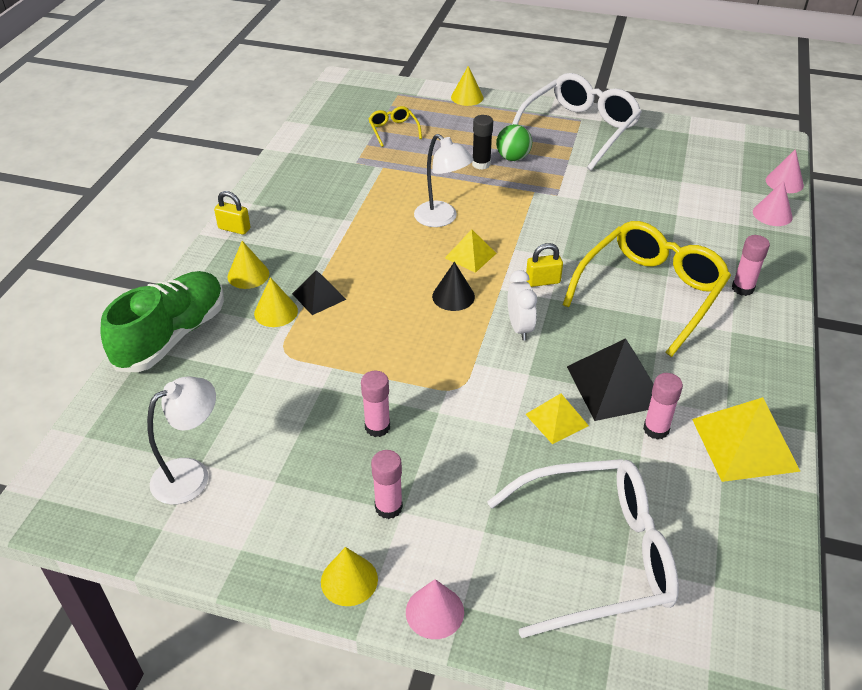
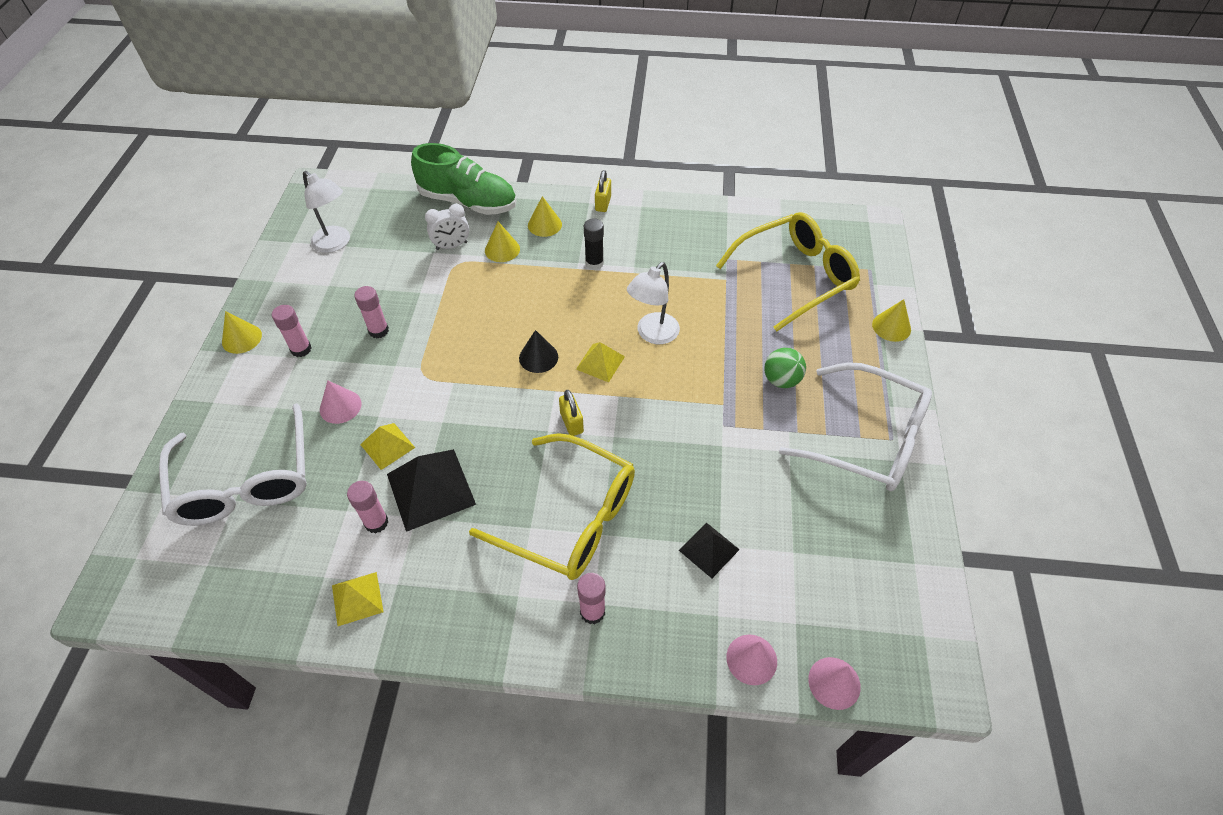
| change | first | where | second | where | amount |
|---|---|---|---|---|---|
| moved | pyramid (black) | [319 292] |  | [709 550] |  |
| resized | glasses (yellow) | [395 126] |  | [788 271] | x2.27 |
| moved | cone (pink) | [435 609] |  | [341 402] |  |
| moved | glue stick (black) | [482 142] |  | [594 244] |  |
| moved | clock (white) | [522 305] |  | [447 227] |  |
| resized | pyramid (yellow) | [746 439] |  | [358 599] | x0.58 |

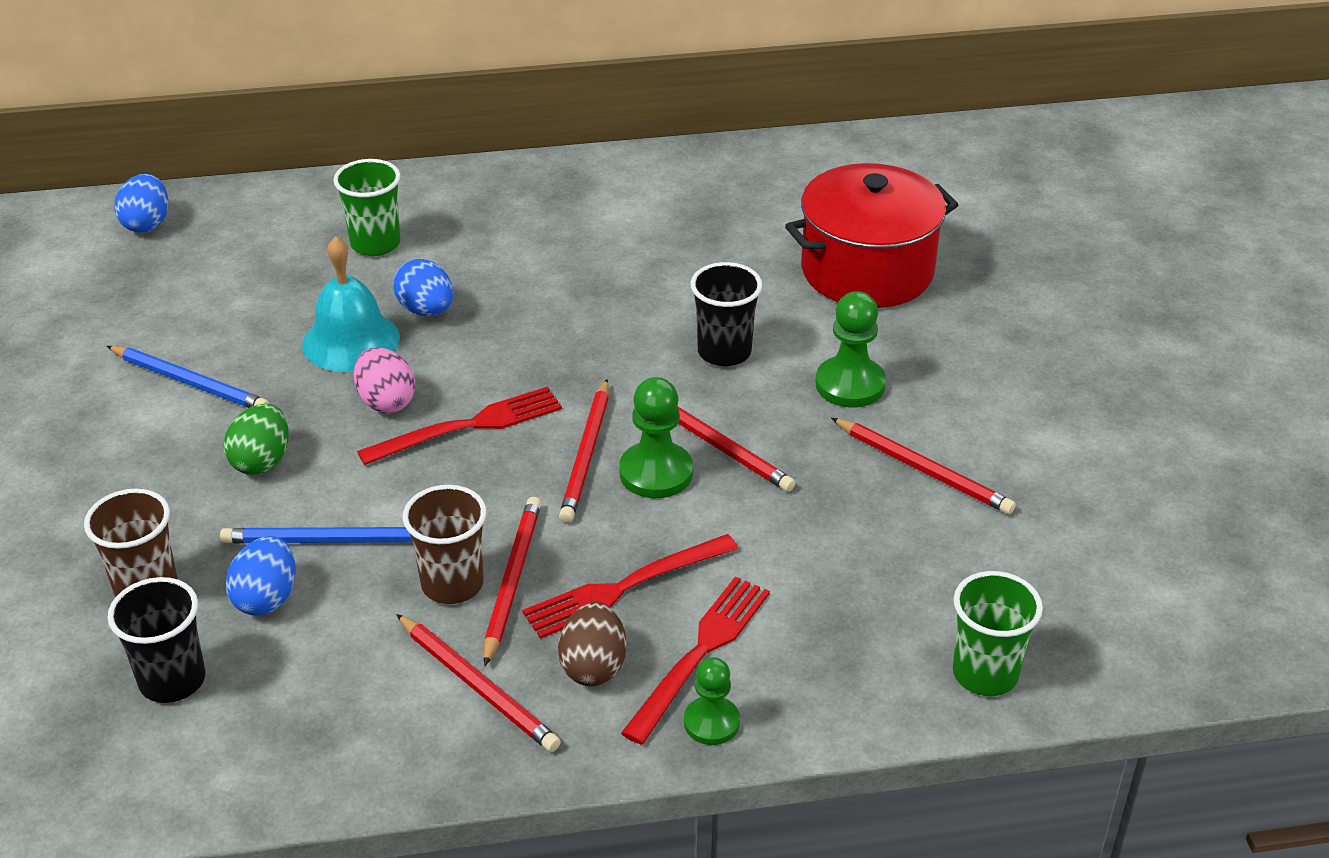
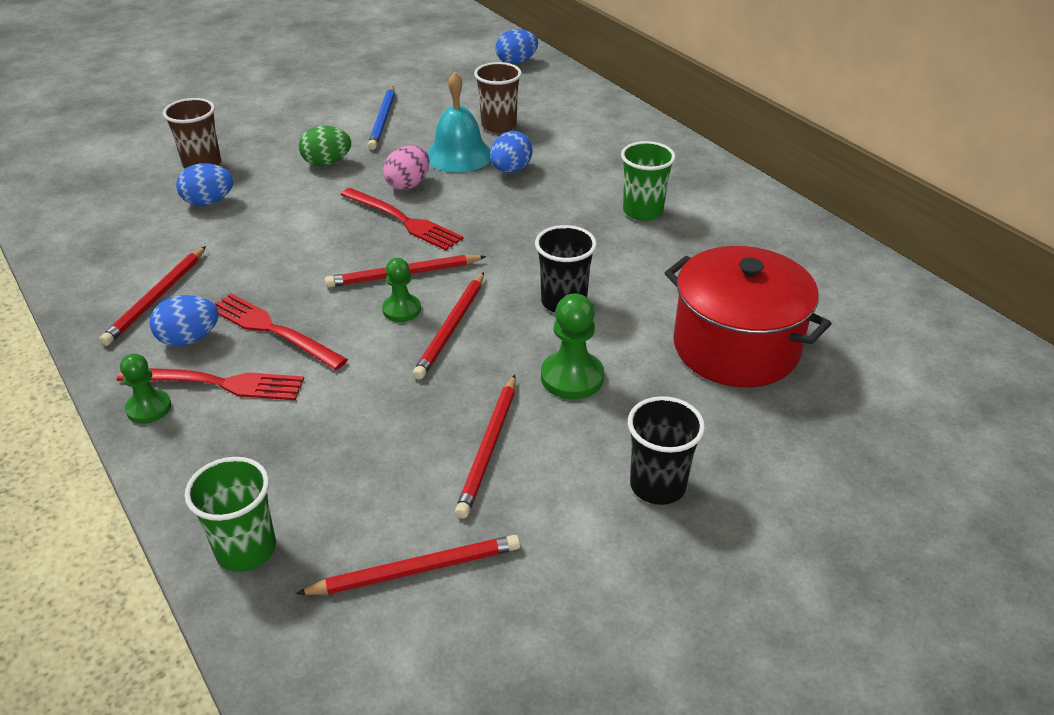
| change | first | where | second | where | amount |
|---|---|---|---|---|---|
| moved | cup (black) | [156 640] |  | [666 450] |  |
| removed | pencil (blue) | [316 535] |  |  |  |
| moved | cup (green) | [366 207] |  | [648 181] |  |
| moved | cup (brown) | [444 544] |  | [498 97] |  |
| moved | pencil (red) | [512 581] |  | [408 565] |  |
| recoloured | egg (brown) | [592 644] | egg (blue) | [184 320] |  |
| resized | pawn (green) | [656 437] |  | [401 290] | x0.66 |

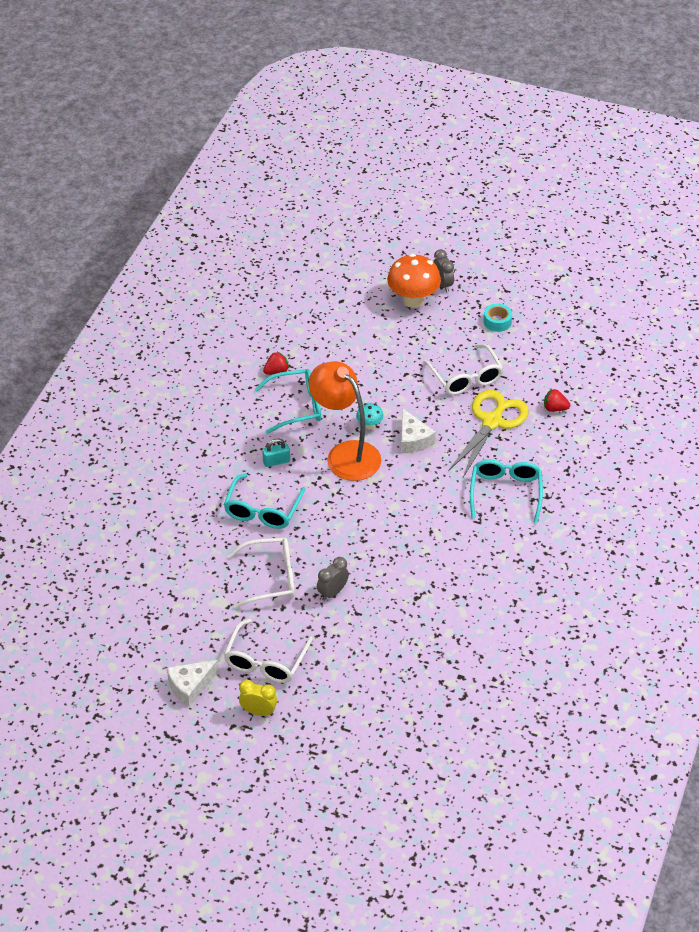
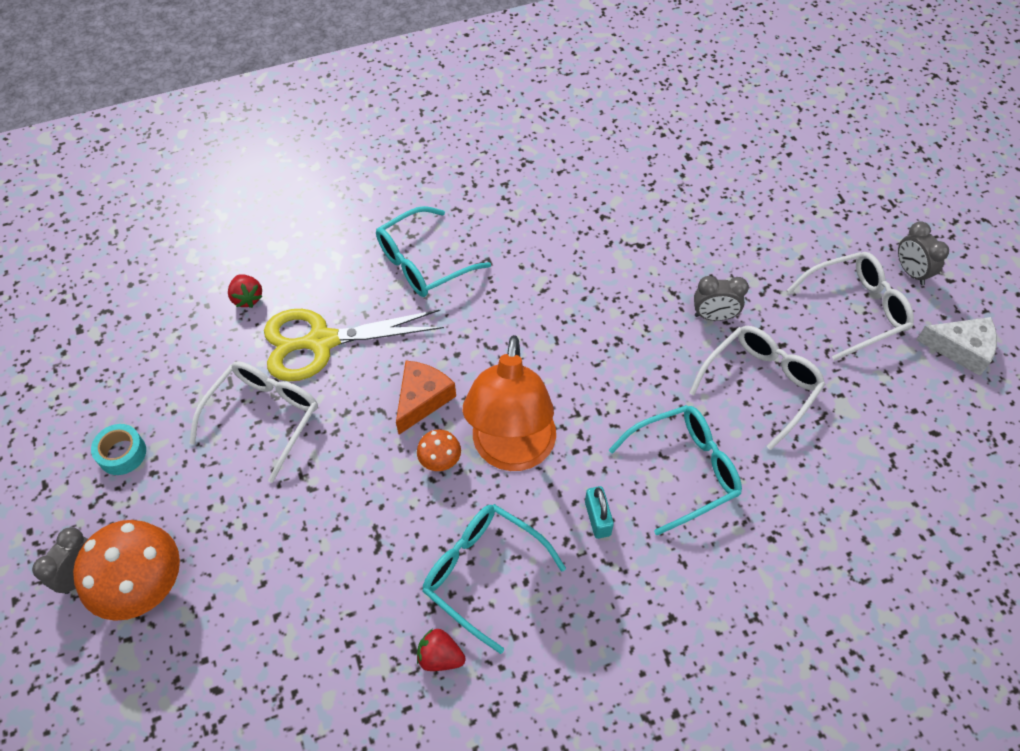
| change | first | where | second | where | amount |
|---|---|---|---|---|---|
| turned | glasses (white) | [261 573] |  | [757 388] | 90 degrees clockwise |
| recoloured | clock (yellow) | [258 698] | clock (grey) | [923 253] |  |
| turned | padlock (turquoise) | [276 452] |  | [599 512] | 45 degrees clockwise |
| recoloured | mushroom (turquoise) | [370 416] | mushroom (orange) | [439 450] |  |
| recoloured | cheese (white) | [418 430] | cheese (orange) | [426 398] |  |

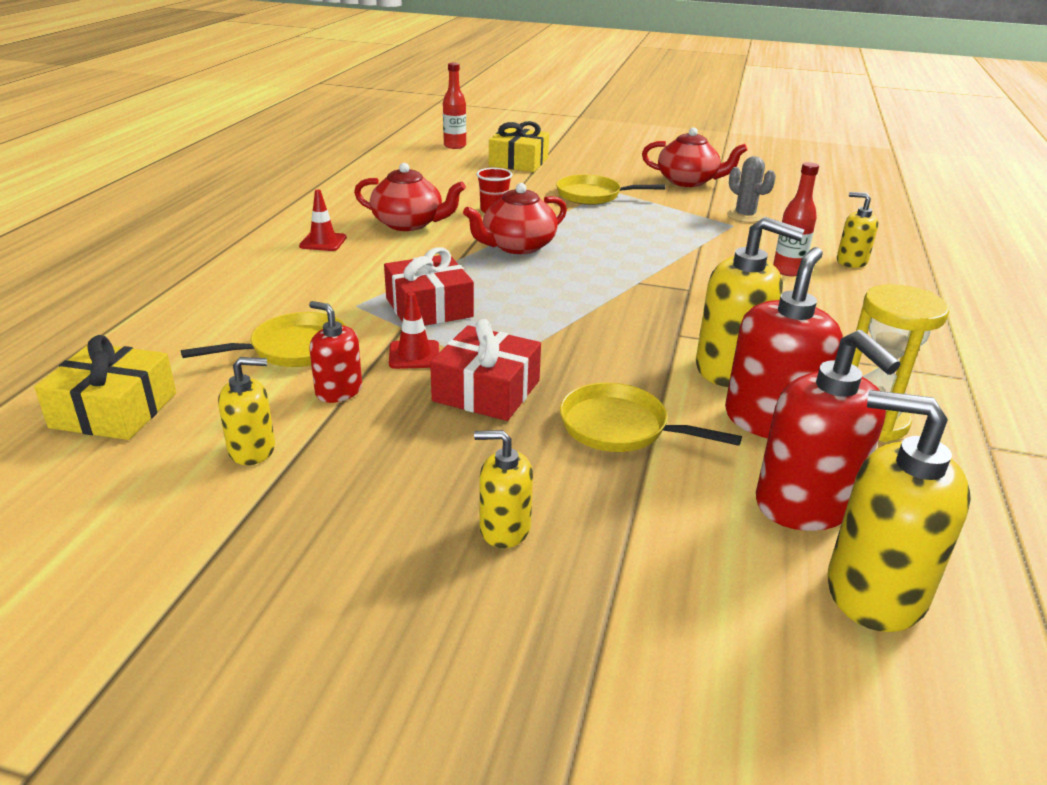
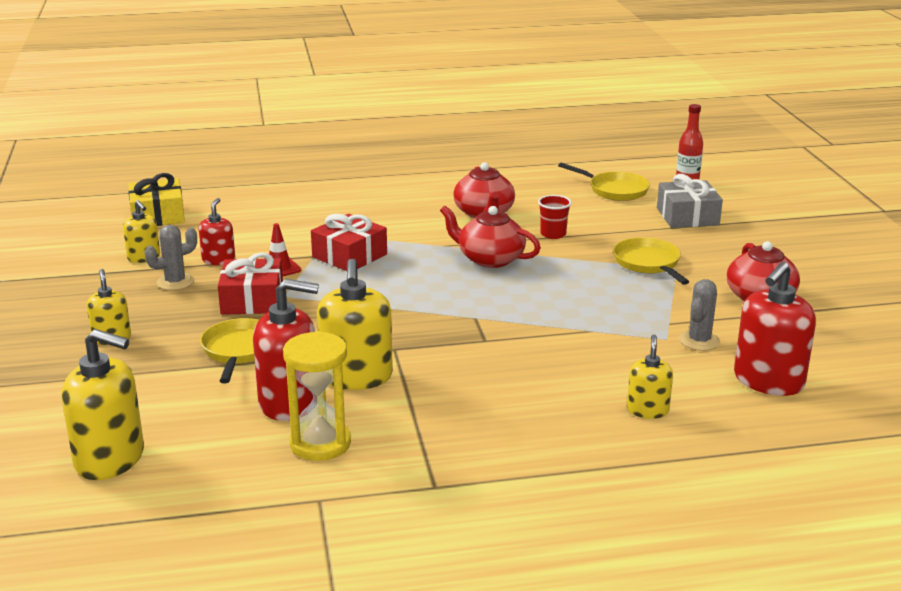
| change | first | where | second | where | amount |
|---|---|---|---|---|---|
| moved | pan (yellow) | [263 339] |  | [604 182] |  |
| removed | traffic cone (red) | [323 220] |  |  |  |
| recoloured | gift (yellow) | [519 146] | gift (grey) | [690 201] |  |
| moved | soap dispenser (red) | [828 430] |  | [775 329] |  |
| removed | bottle (red) | [796 219] |  |  |  |
| turned | soap dispenser (yellow) | [899 511] |  | [102 404] | 105 degrees clockwise |
| added |  |  | cactus (grey) | [171 257] |  |

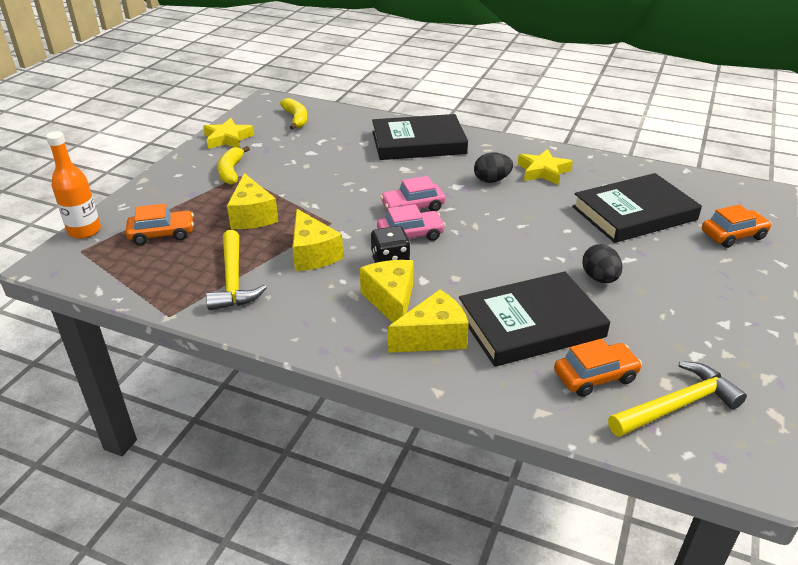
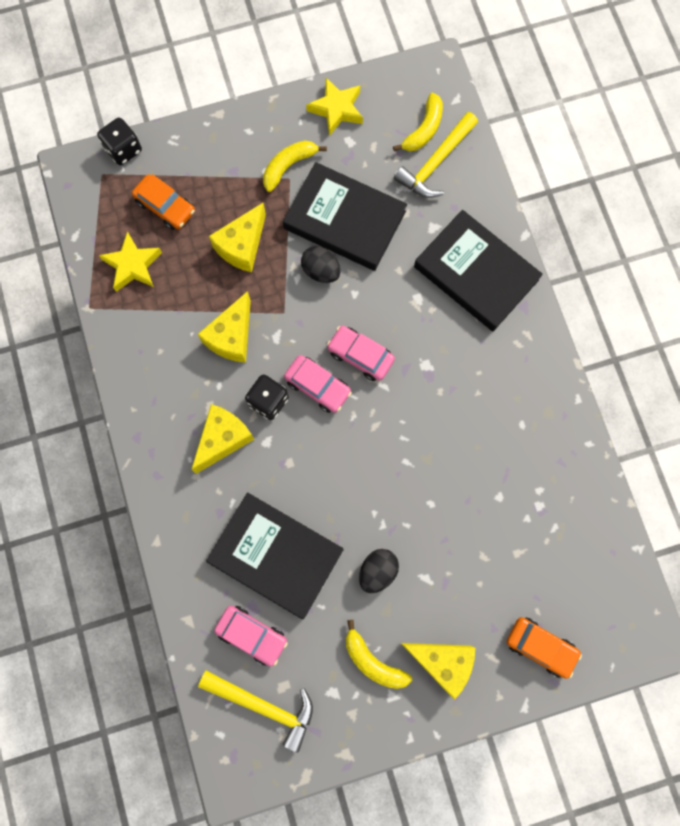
| change | first | where | second | where | amount |
|---|---|---|---|---|---|
| replaced | bottle (orange) | [73 185] | dice (black) | [119 141] |  |
| moved | hammer (yellow) | [236 270] |  | [436 155] |  |
| moved | cheese (yellow) | [428 321] |  | [438 671] |  |
| moved | egg (black) | [493 167] |  | [321 264] |  |
| moved | star (yellow) | [545 167] |  | [130 261] |  |
| recoloured | car (orange) | [598 368] | car (pink) | [251 636] |  |
| moved | book (black) | [637 208] |  | [345 216] |  |
| added |  |  | banana (yellow) | [379 654] |  |

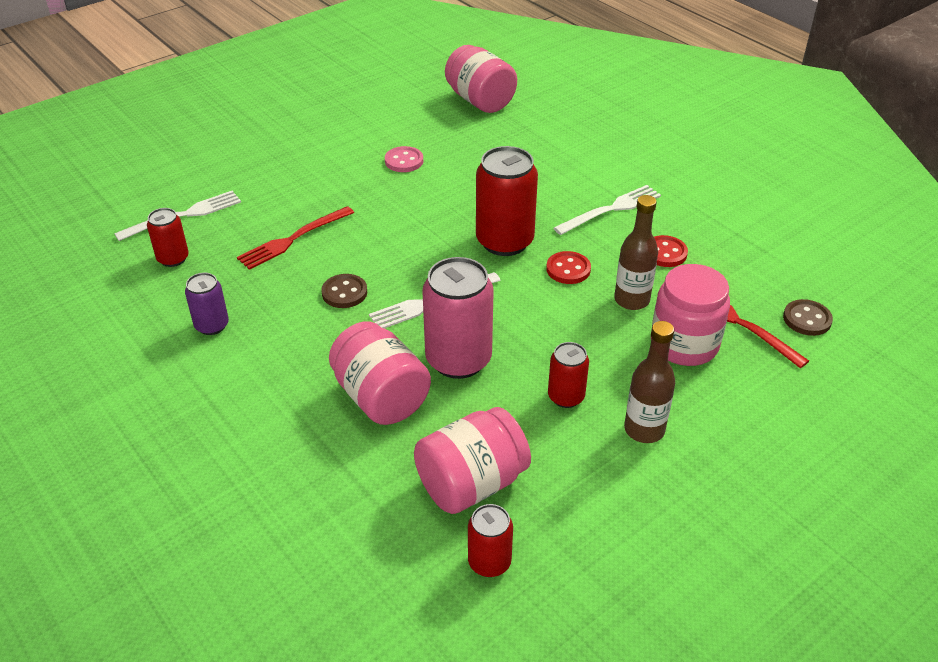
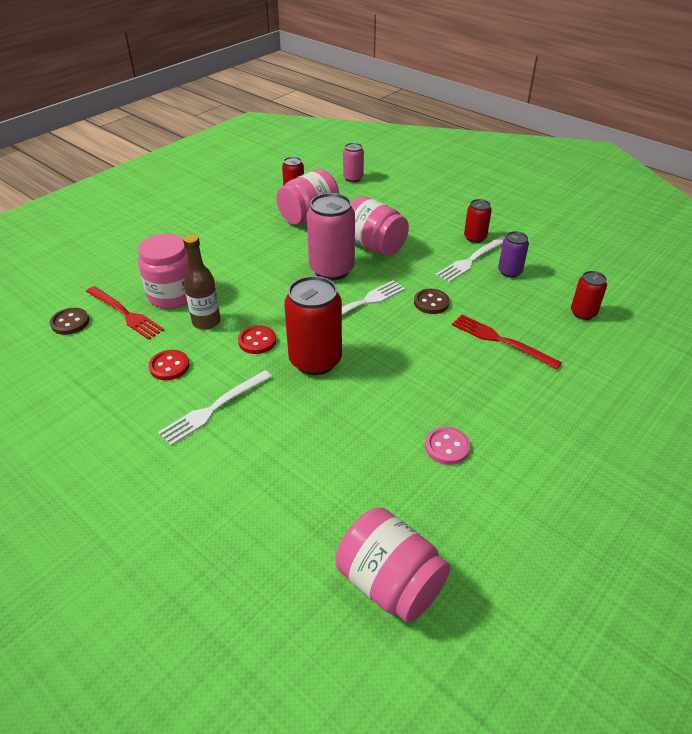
| change | first | where | second | where | amount |
|---|---|---|---|---|---|
| moved | fork (white) | [177 216] |  | [470 259] |  |
| turned | fork (red) | [295 238] |  | [507 342] | 90 degrees counterclockwise |
| moved | can (red) | [568 375] |  | [478 221] |  |
| removed | bottle (brown) | [649 382] |  |  |  |
| added |  |  | can (pink) | [353 162] |  |

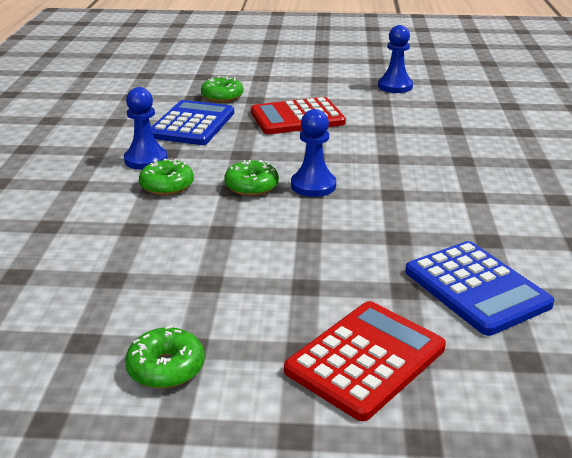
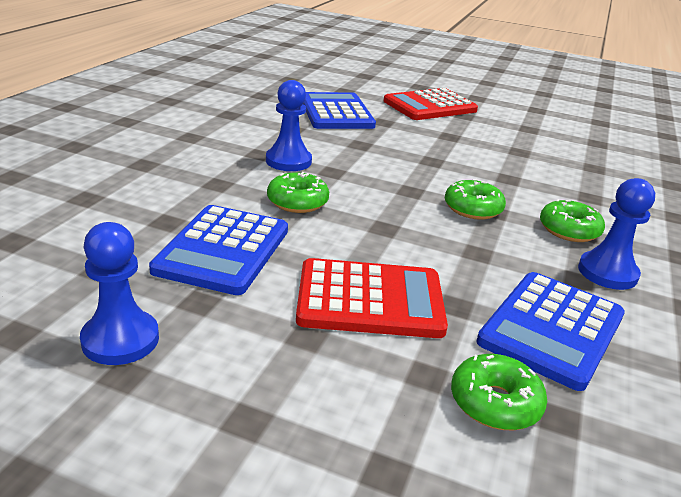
| change | first | where | second | where | amount |
|---|---|---|---|---|---|
| moved | donut (green) | [165 357] |  | [298 192] |  |
| moved | pawn (blue) | [313 153] |  | [289 125] |  |
| added |  |  | calculator (blue) | [218 250] |  |

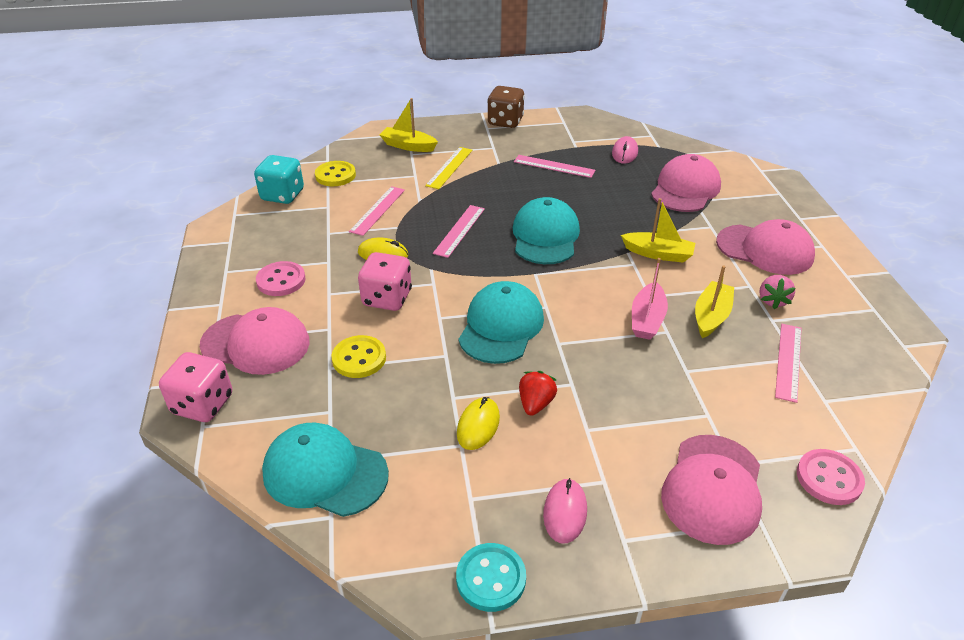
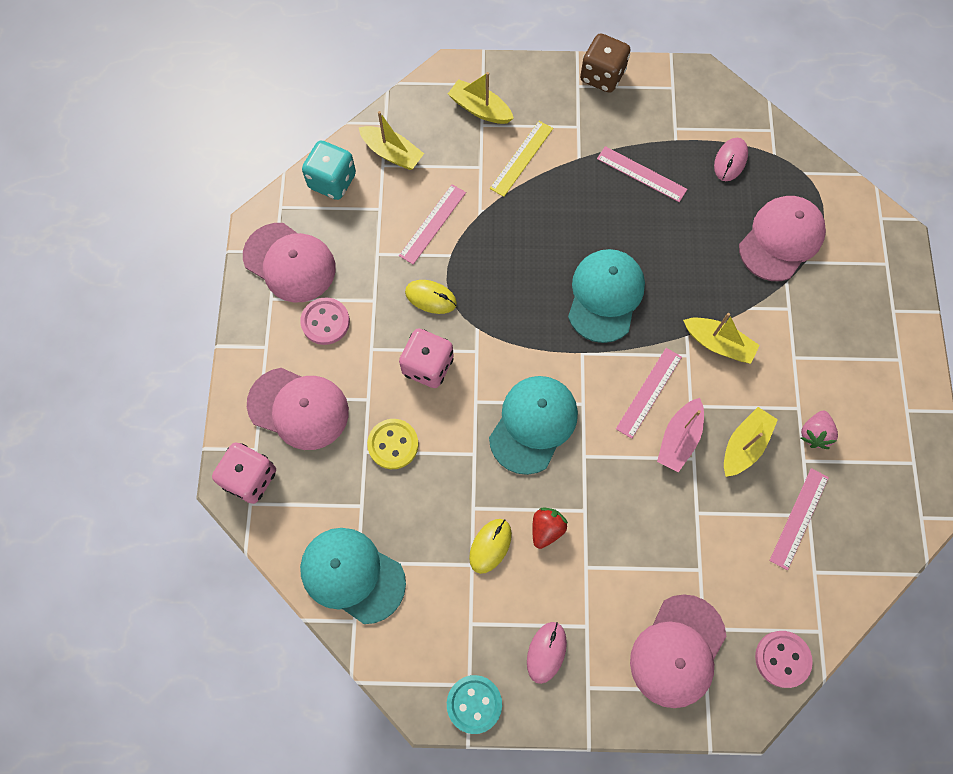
| change | first | where | second | where | amount |
|---|---|---|---|---|---|
| replaced | button (yellow) | [335 173] | boat (yellow) | [391 140] |  |
| moved | ruler (pink) | [459 231] |  | [649 393] |  |
| moved | cap (pink) | [765 247] |  | [289 263] |  |

